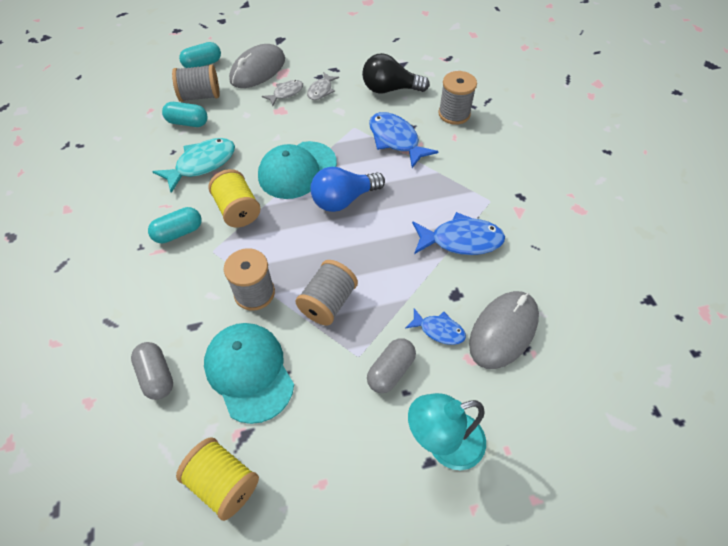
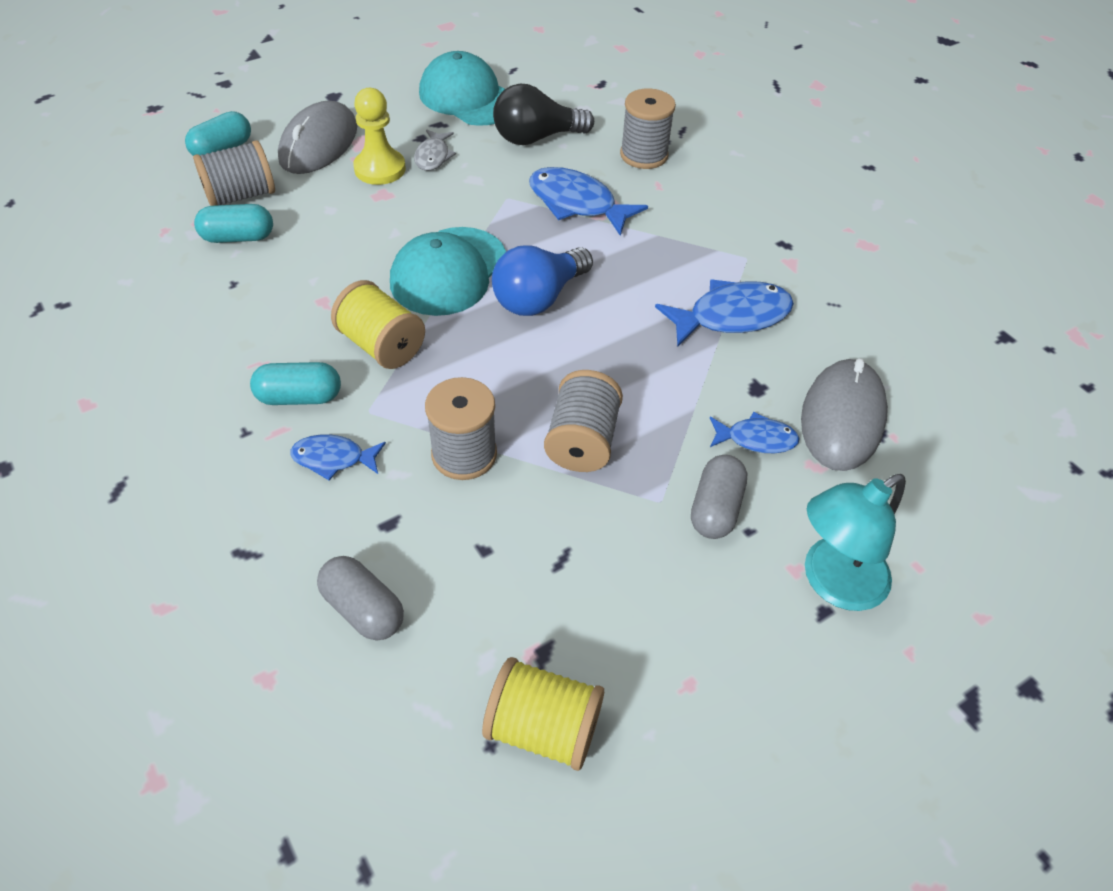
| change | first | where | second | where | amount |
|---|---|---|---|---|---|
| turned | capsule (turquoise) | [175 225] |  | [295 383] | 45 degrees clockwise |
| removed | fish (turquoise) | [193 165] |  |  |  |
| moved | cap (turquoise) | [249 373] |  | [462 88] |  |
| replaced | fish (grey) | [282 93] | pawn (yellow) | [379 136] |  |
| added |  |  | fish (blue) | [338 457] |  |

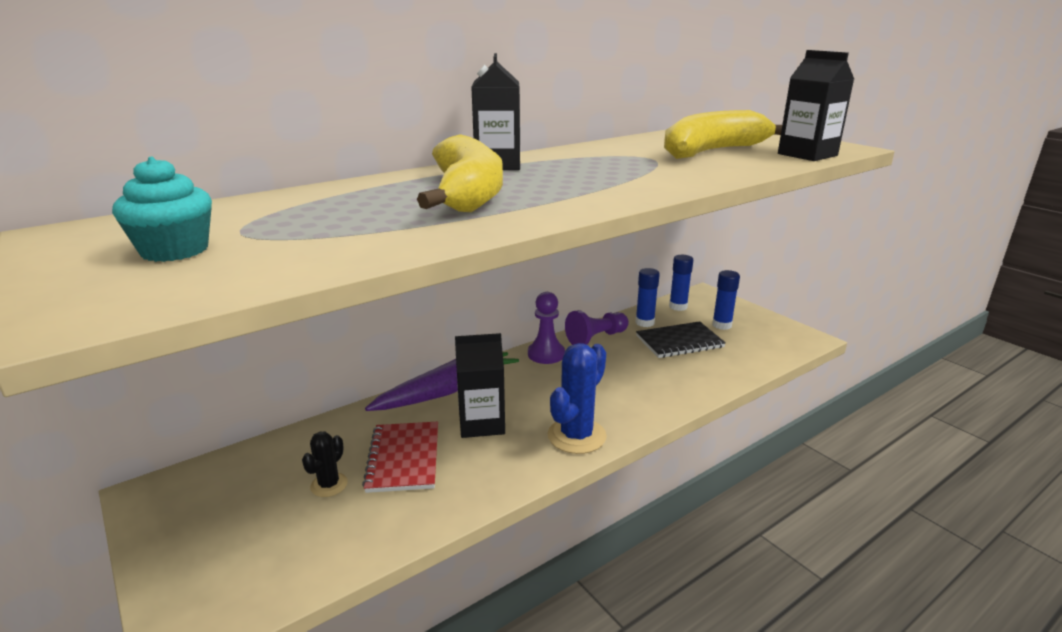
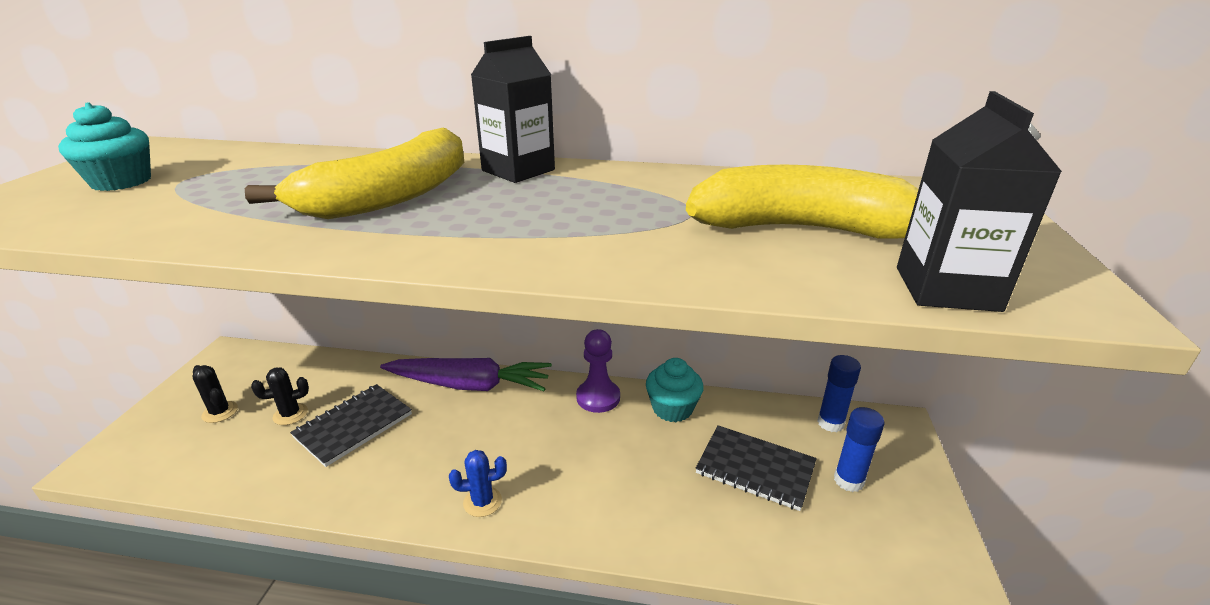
| change | first | where | second | where | amount |
|---|---|---|---|---|---|
| recoloured | notebook (red) | [400 457] | notebook (black) | [351 425] |  |
| removed | carton (black) | [480 385] |  |  |  |
| resized | cactus (blue) | [577 398] |  | [478 483] | x0.55 |
| replaced | pawn (purple) | [597 327] | cupcake (turquoise) | [675 390] |  |
| removed | glue stick (blue) | [647 297] |  |  |  |
| added |  |  | cactus (black) | [215 394] |  |

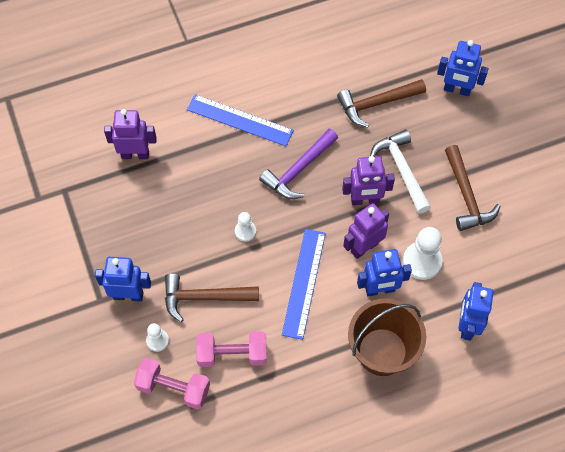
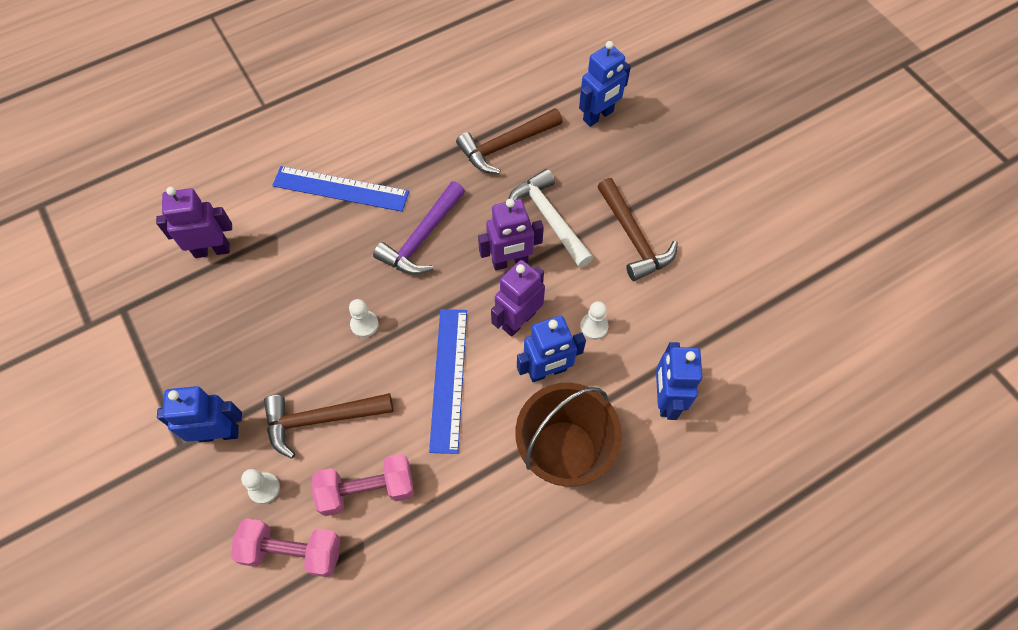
| change | first | where | second | where | amount |
|---|---|---|---|---|---|
| resized | pawn (white) | [423 253] |  | [594 320] | x0.56 |
| turned | robot (blue) | [462 68] |  | [605 84] | 45 degrees counterclockwise |

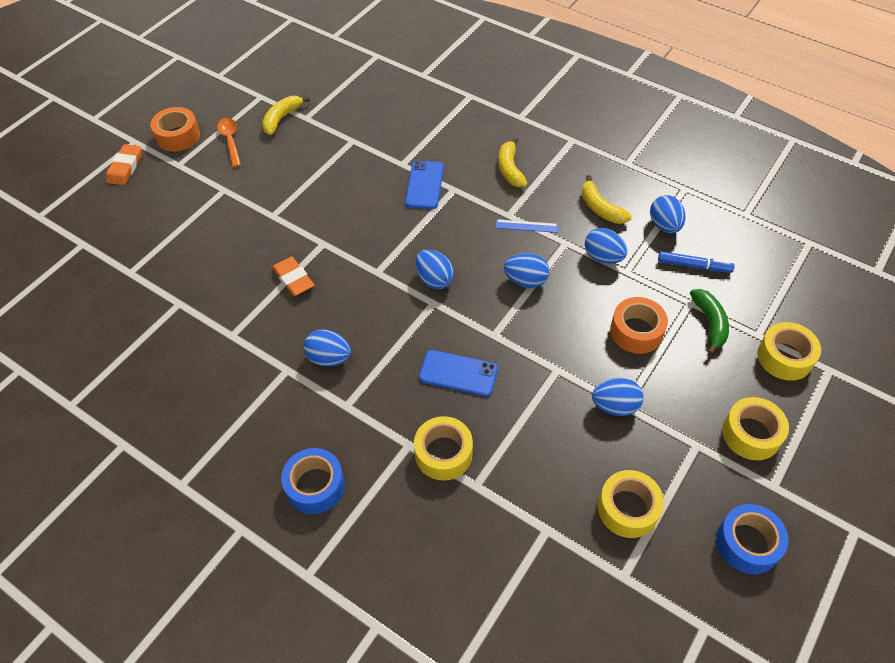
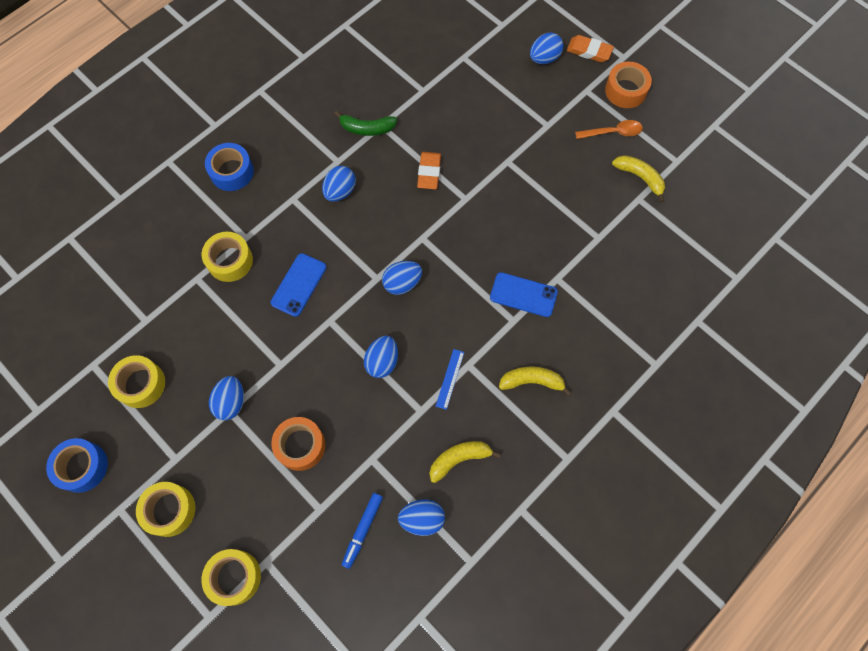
| change | first | where | second | where | amount |
|---|---|---|---|---|---|
| turned | eraser (orange) | [293 276] |  | [429 170] | 60 degrees counterclockwise |
| moved | egg (blue) | [606 246] |  | [546 48] |  |
| moved | banana (green) | [709 322] |  | [365 123] |  |

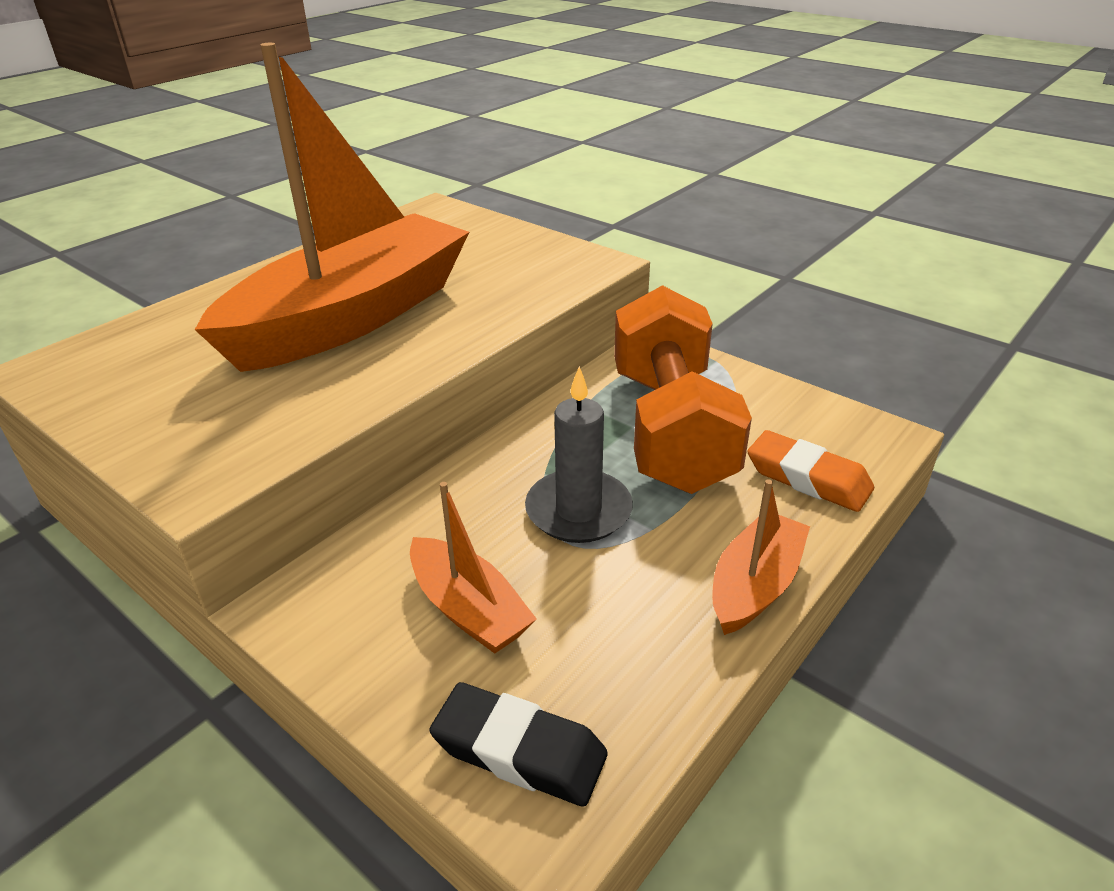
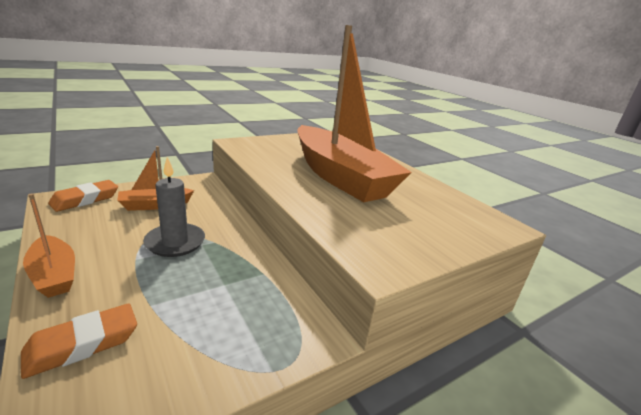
| change | first | where | second | where | amount |
|---|---|---|---|---|---|
| recoloured | eraser (black) | [518 744] | eraser (orange) | [83 196] |  |
| removed | dumbbell (orange) | [683 389] |  |  |  |

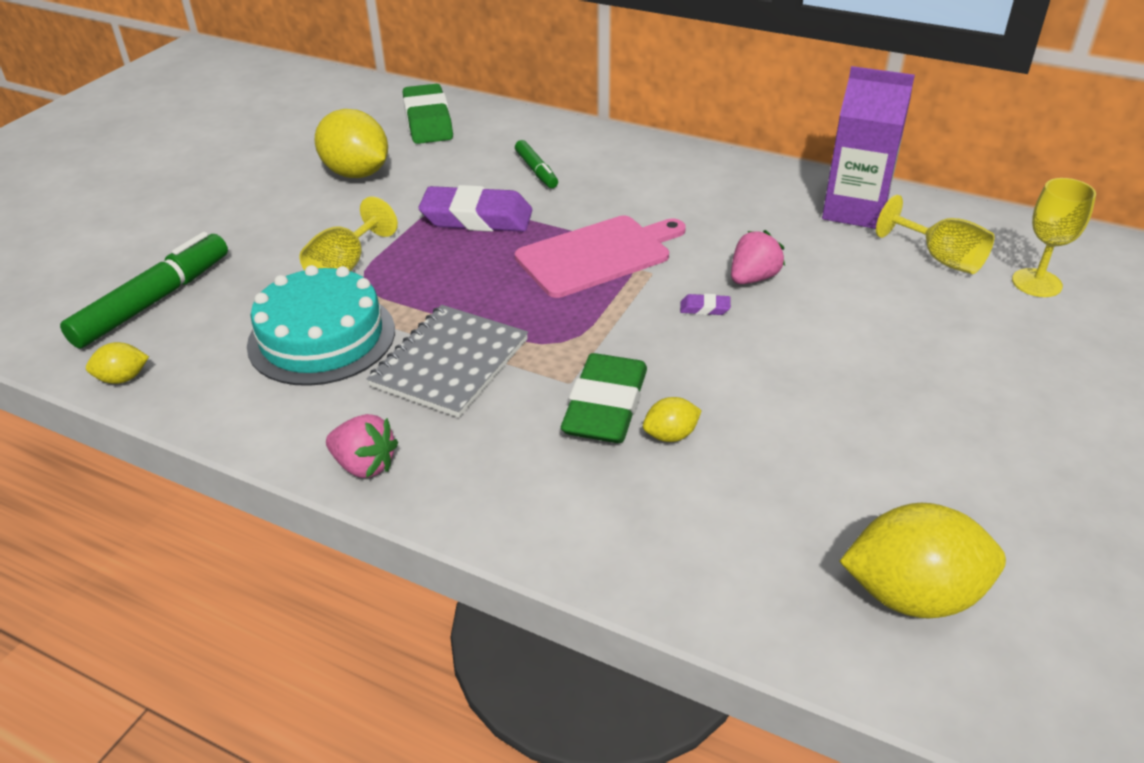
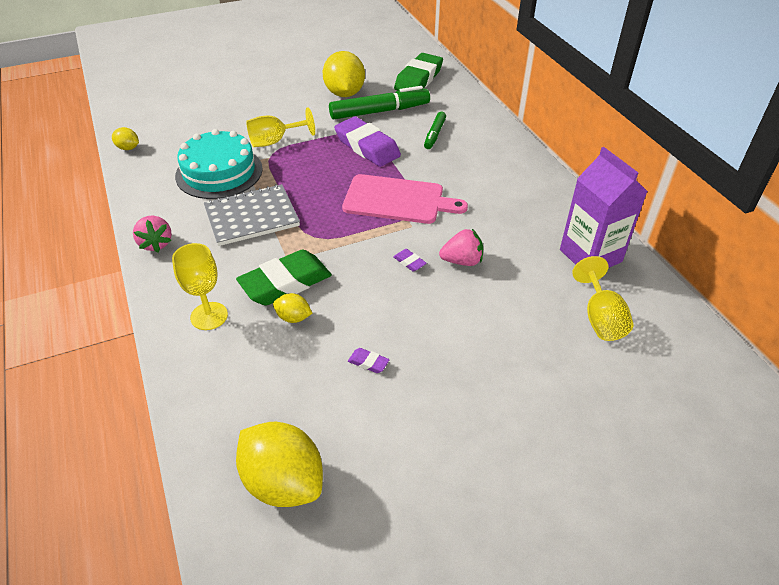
| change | first | where | second | where | amount |
|---|---|---|---|---|---|
| moved | marker (green) | [144 290] |  | [379 103] |  |
| moved | goblet (yellow) | [1054 237] |  | [200 286] |  |
| added |  |  | eraser (purple) | [369 360] |  |

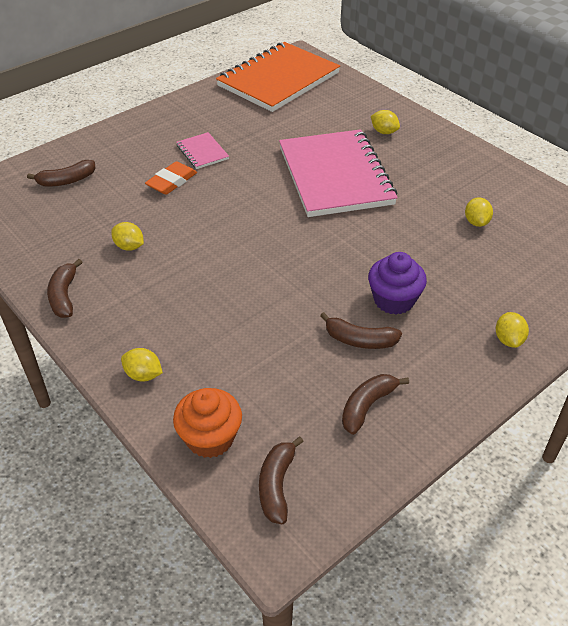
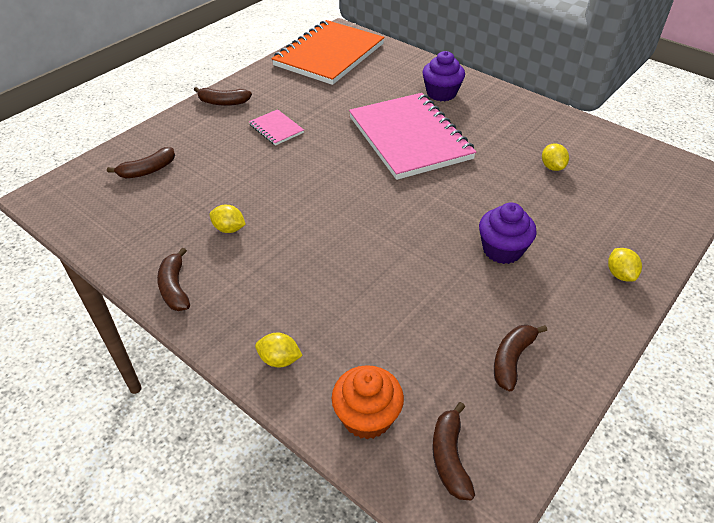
| change | first | where | second | where | amount |
|---|---|---|---|---|---|
| removed | eraser (orange) | [171 178] |  |  |  |
| moved | banana (brown) | [361 330] |  | [223 96] |  |
| replaced | lemon (yellow) | [385 122] | cupcake (purple) | [443 76] |  |

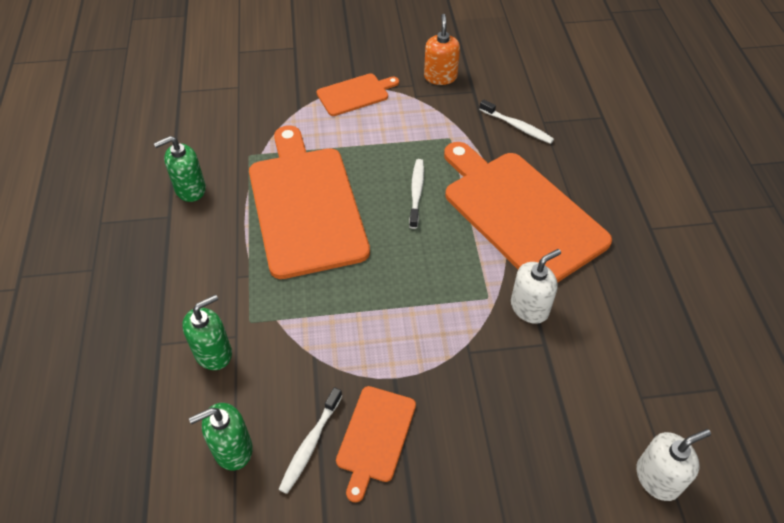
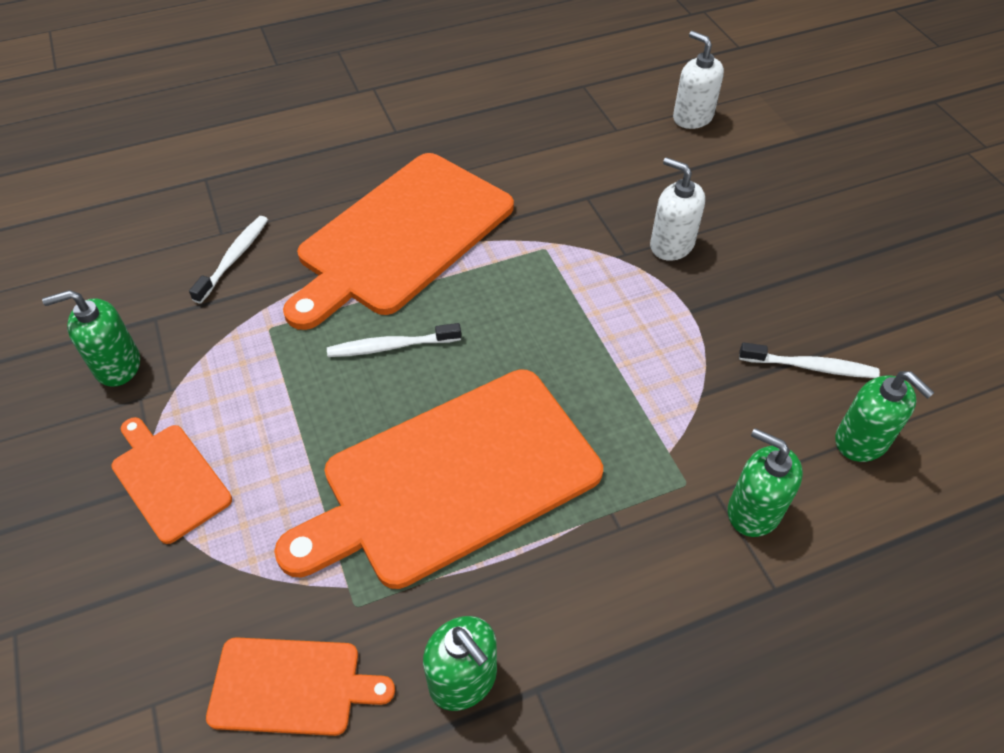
| change | first | where | second | where | amount |
|---|---|---|---|---|---|
| moved | cutting board (orange) | [376 444] |  | [300 686] |  |
| recoloured | soap dispenser (orange) | [442 49] | soap dispenser (green) | [91 338] |  |
| moved | soap dispenser (white) | [536 286] |  | [677 209] |  |

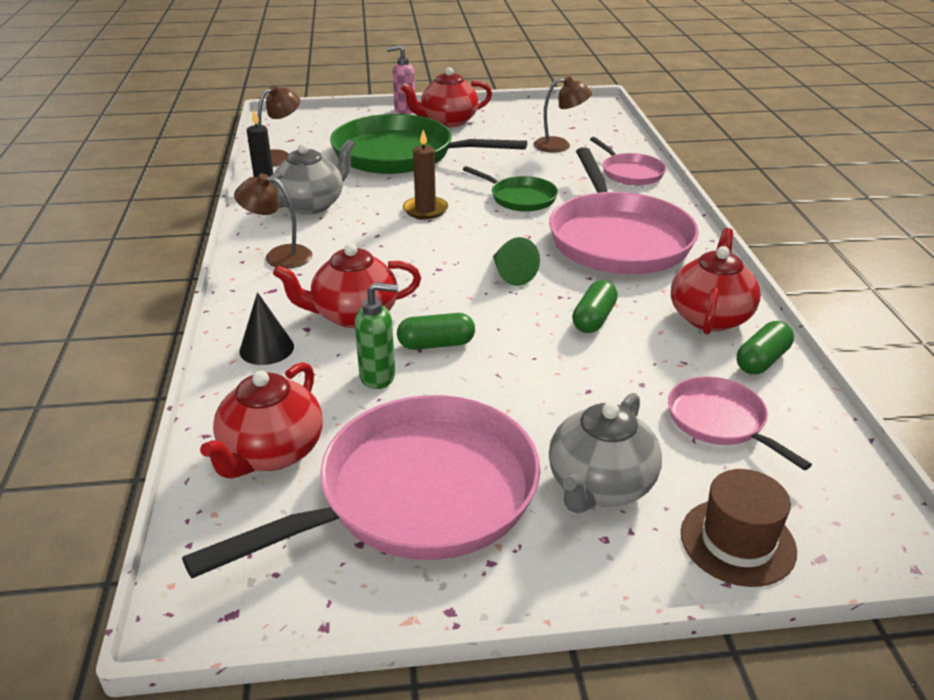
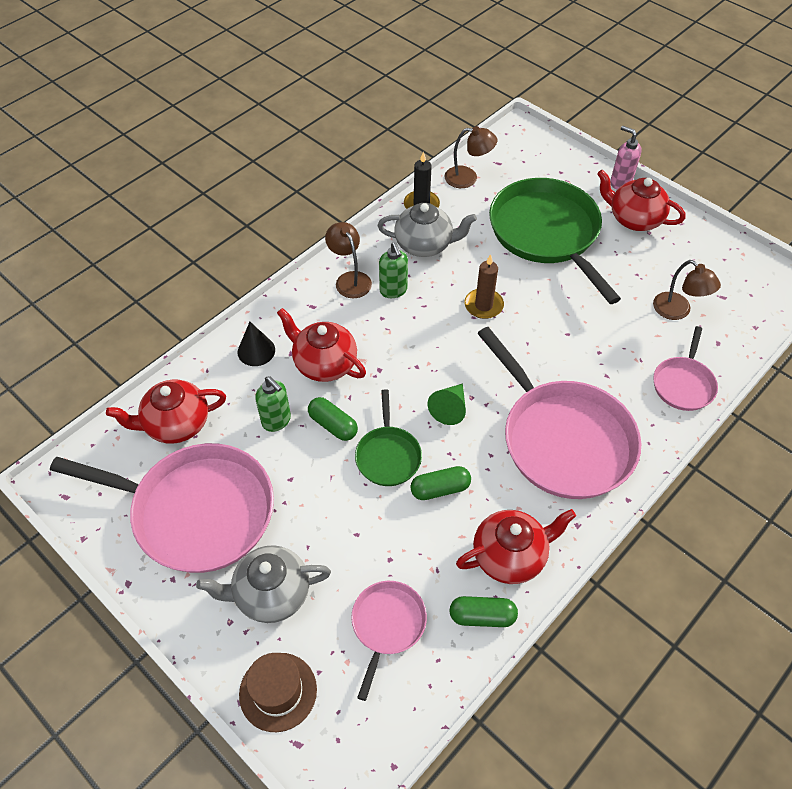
| change | first | where | second | where | amount |
|---|---|---|---|---|---|
| moved | pan (green) | [510 189] |  | [388 437] |  |
| turned | pan (pink) | [624 210] |  | [559 413] | 75 degrees counterclockwise |
| added |  |  | soap dispenser (green) | [393 270] |  |

